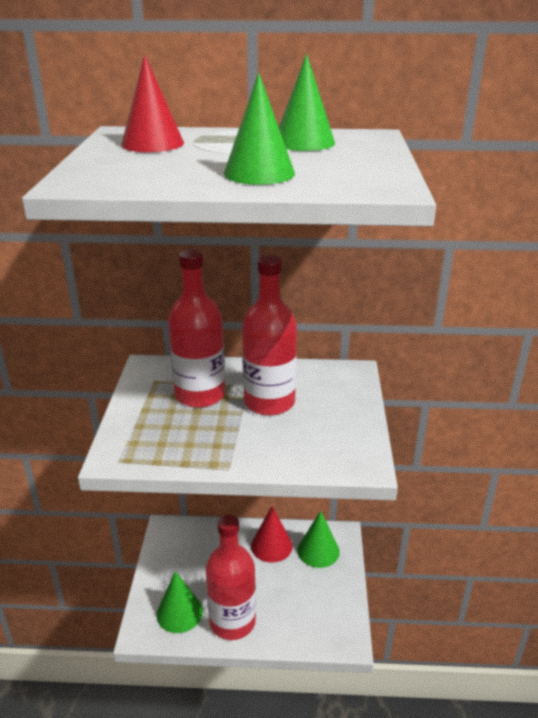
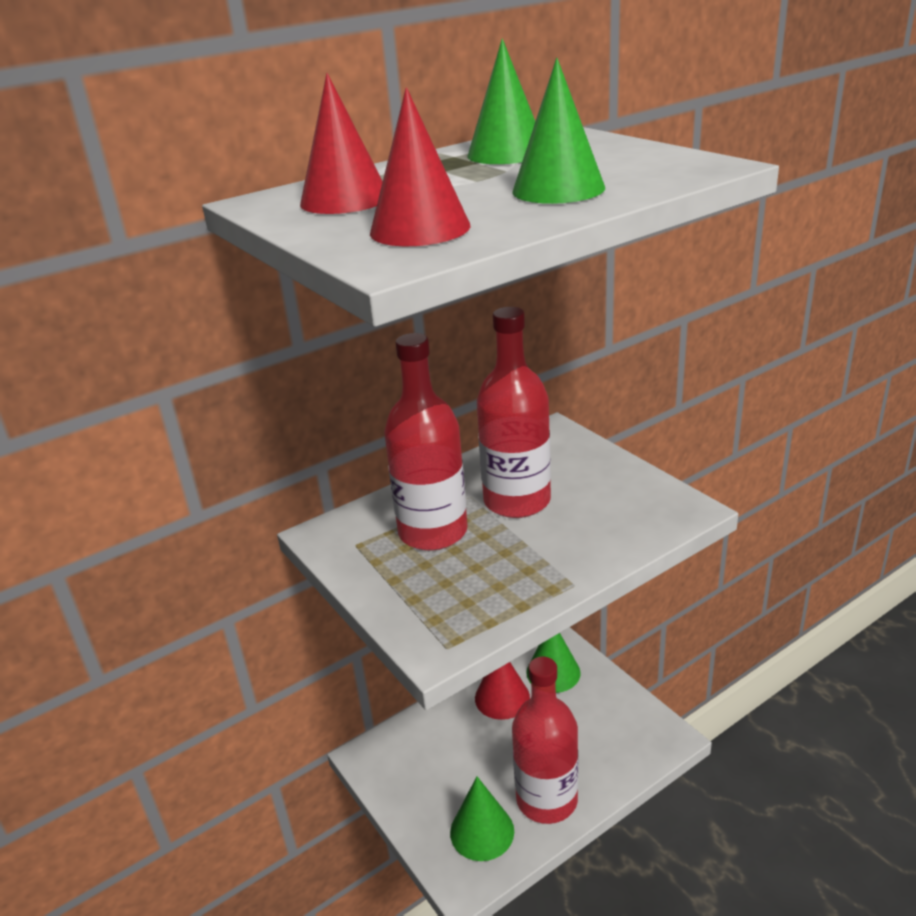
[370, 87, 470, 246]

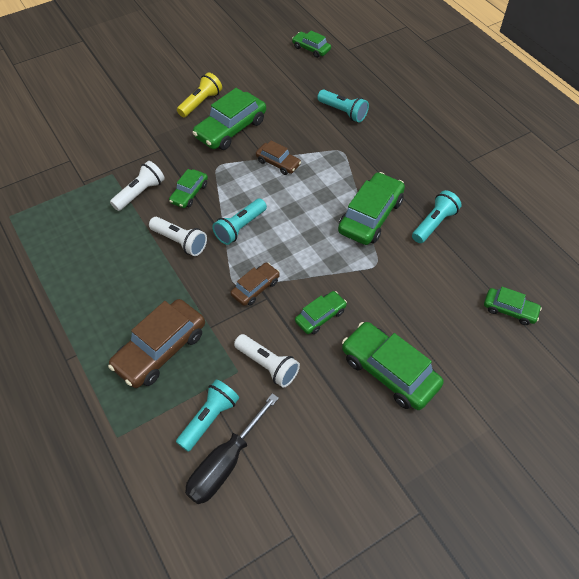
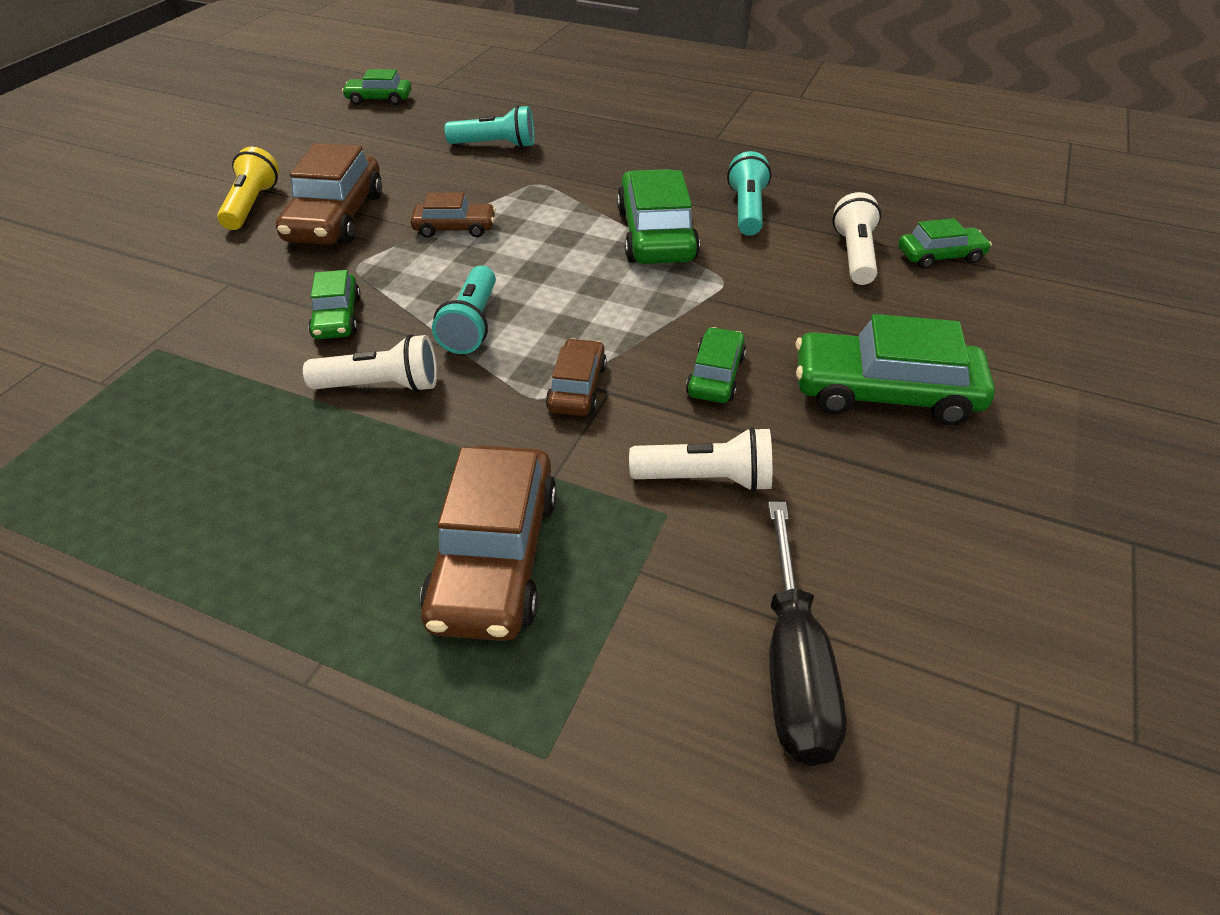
[832, 192, 881, 285]
[176, 379, 239, 452] (first image)
[276, 143, 382, 245]

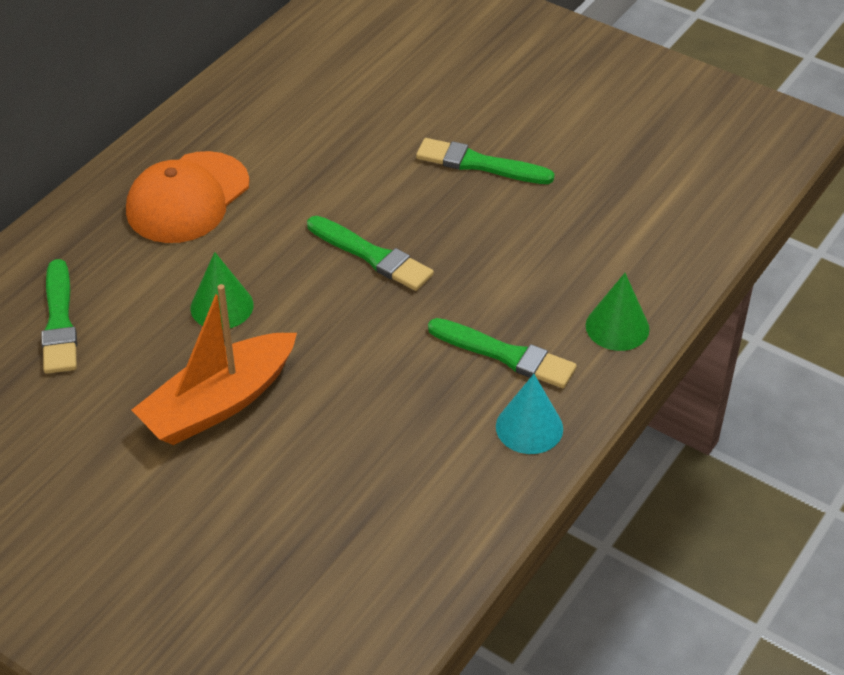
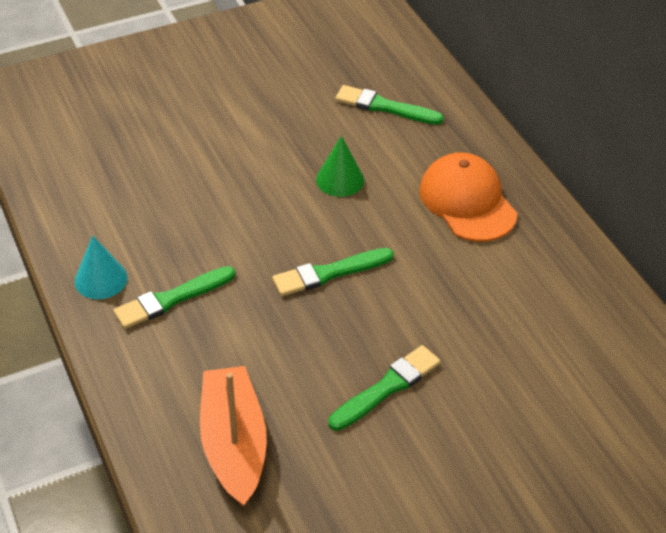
[200, 366, 267, 506]
[586, 273, 650, 351] (first image)

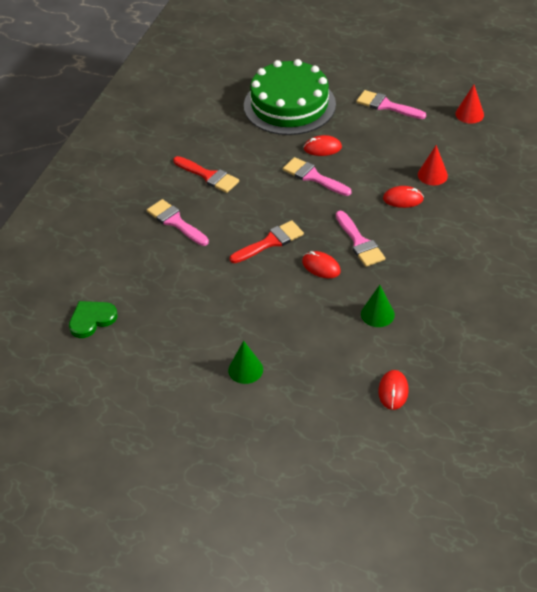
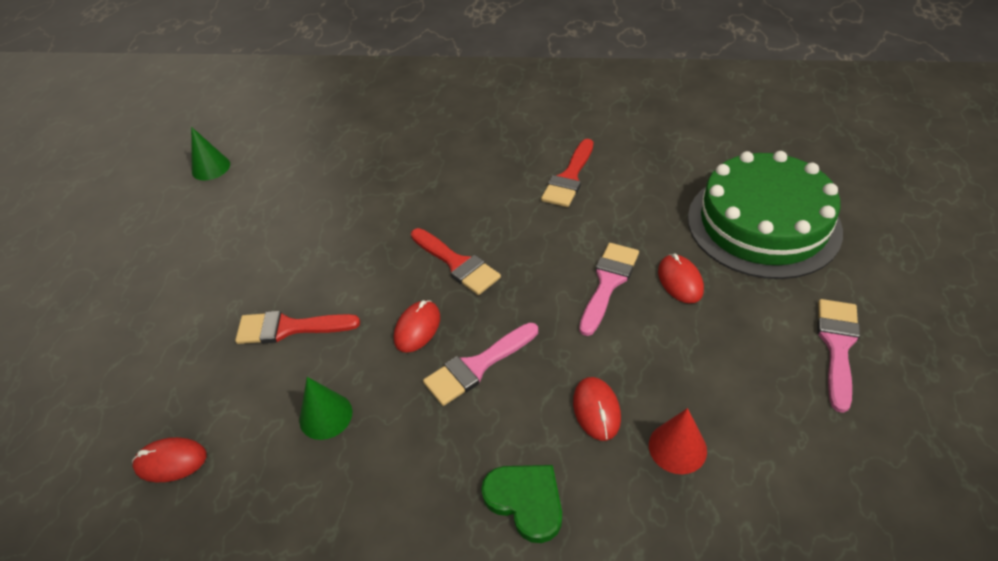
[481, 465, 562, 543]
[147, 199, 209, 246] (first image)
[191, 127, 230, 181]
[455, 85, 484, 123] (first image)
[235, 311, 360, 344]

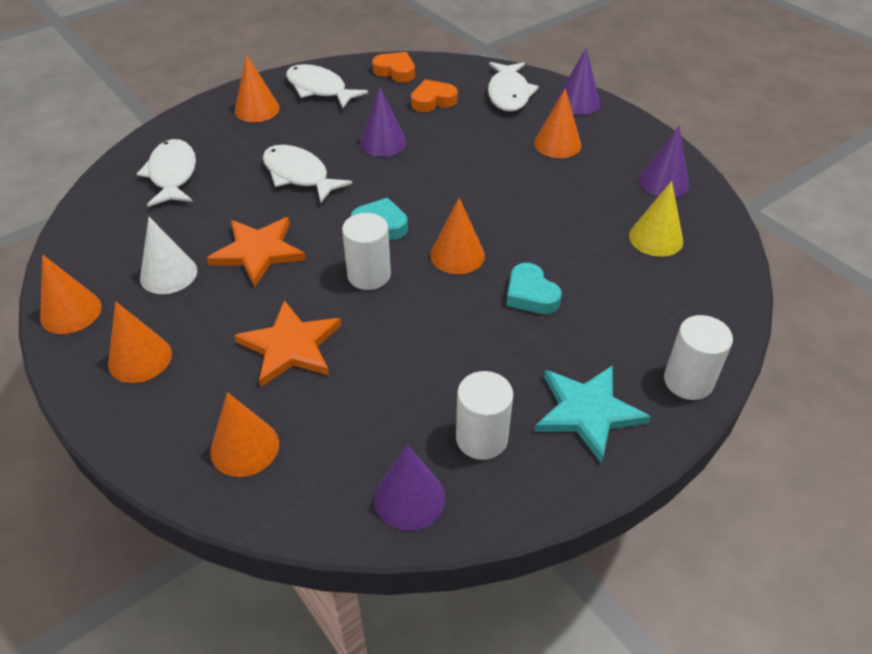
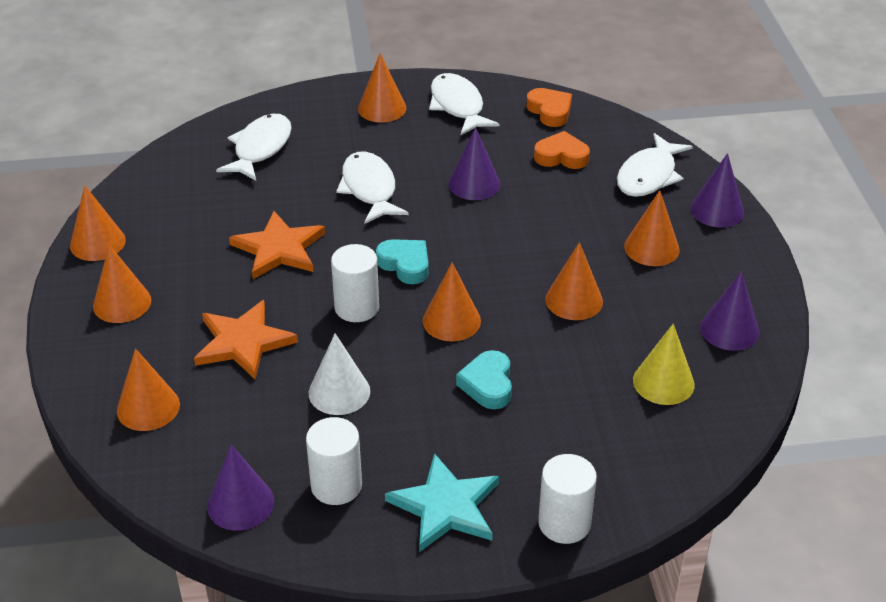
[309, 334, 370, 415]
[545, 242, 603, 320]

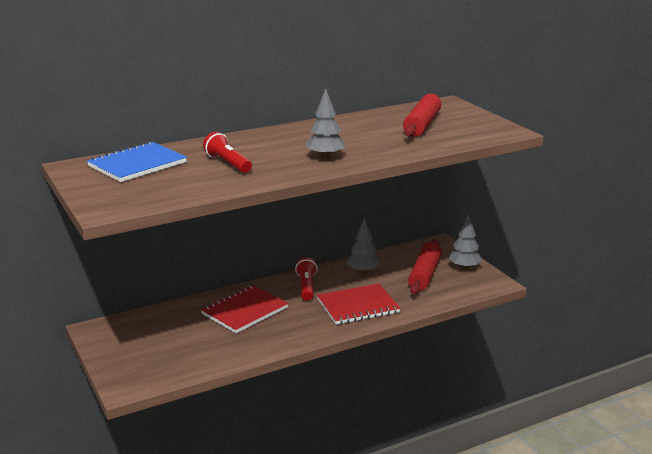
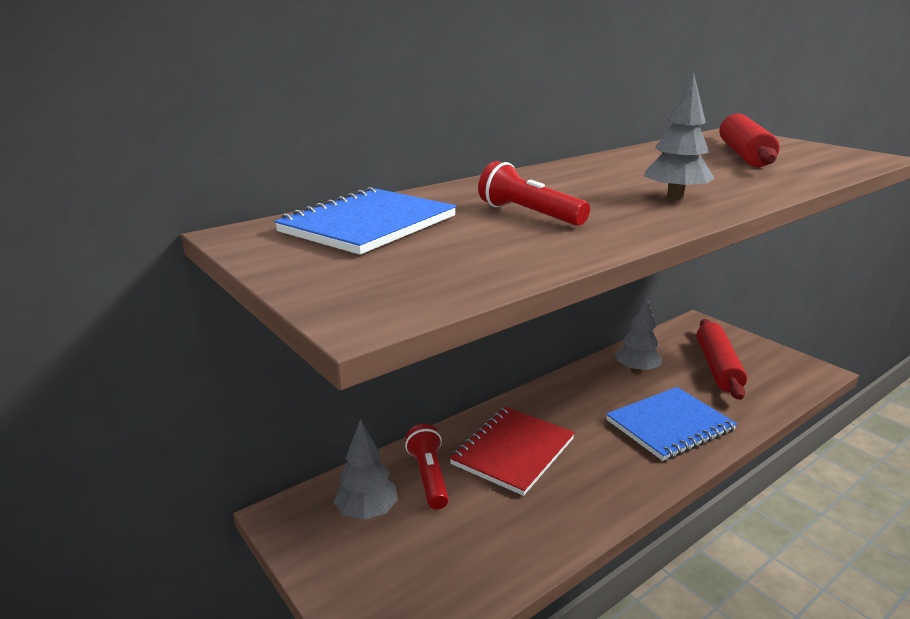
[405, 424, 449, 510]
[606, 387, 737, 461]
[333, 419, 398, 520]

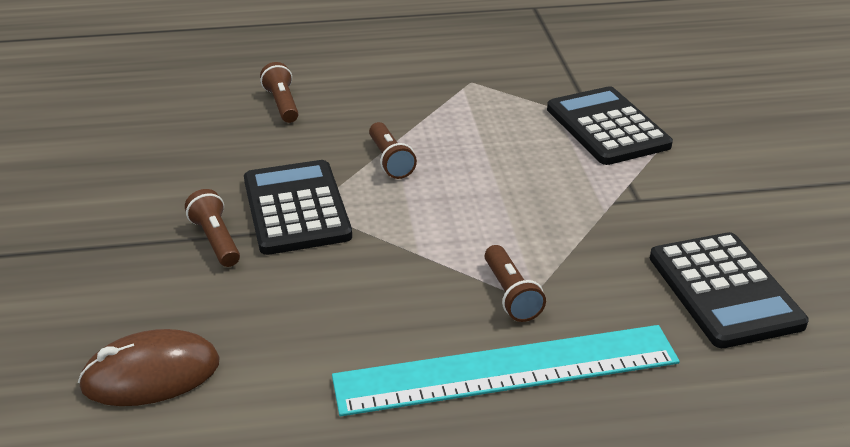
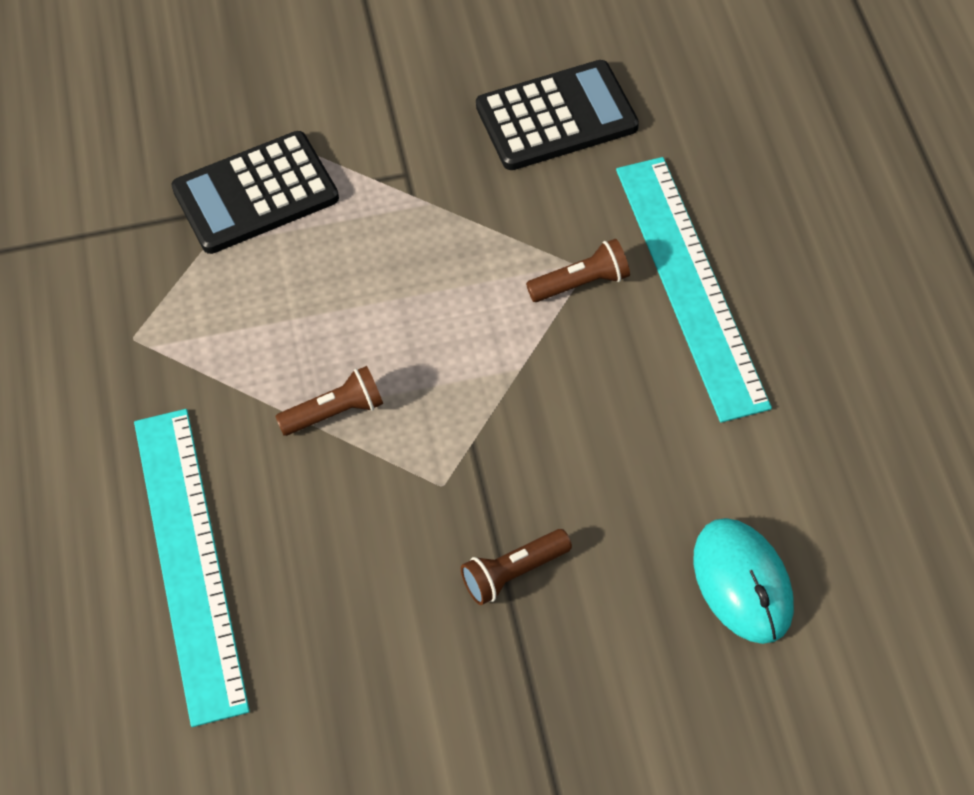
[693, 518, 794, 644]
[244, 160, 352, 255] (first image)
[134, 409, 250, 727]

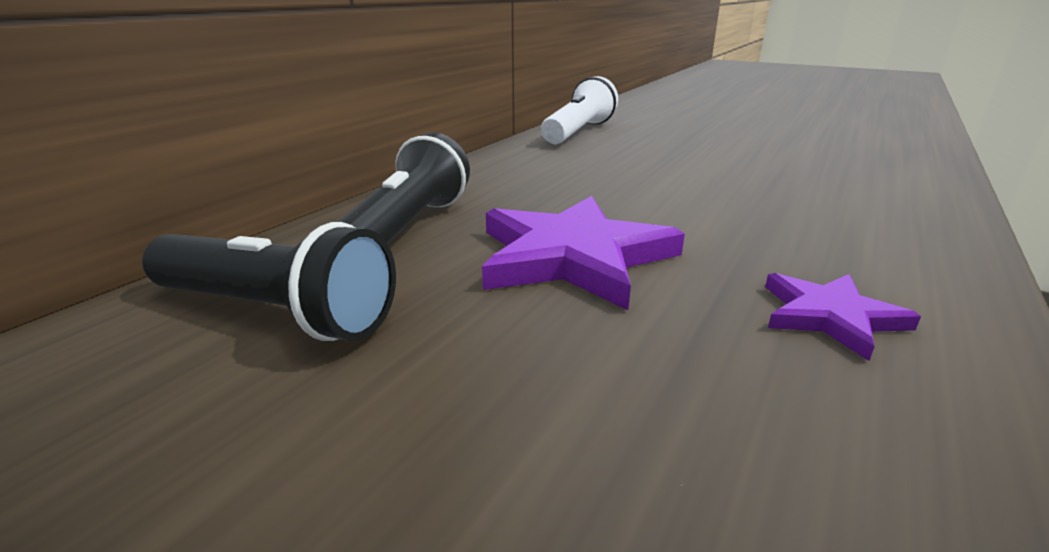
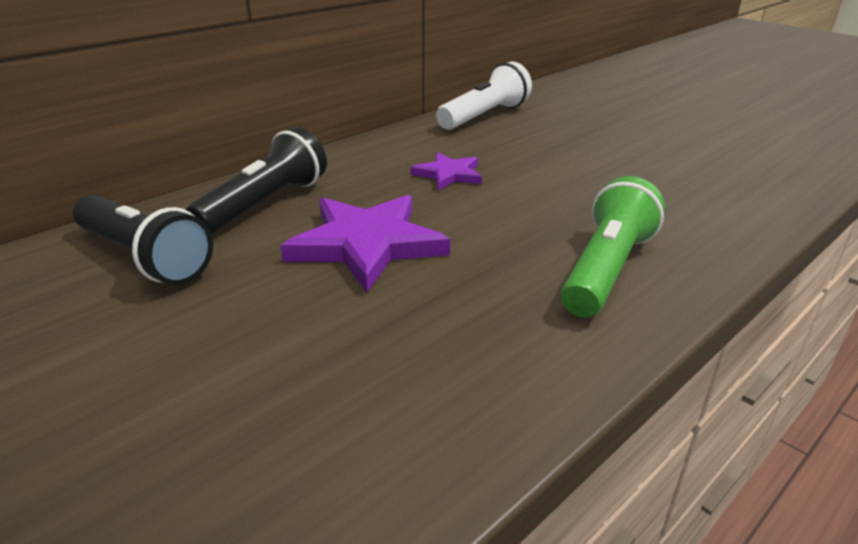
[411, 152, 482, 190]
[561, 176, 665, 317]

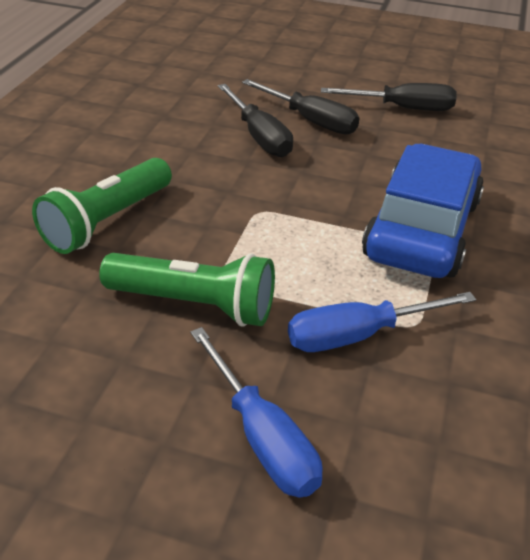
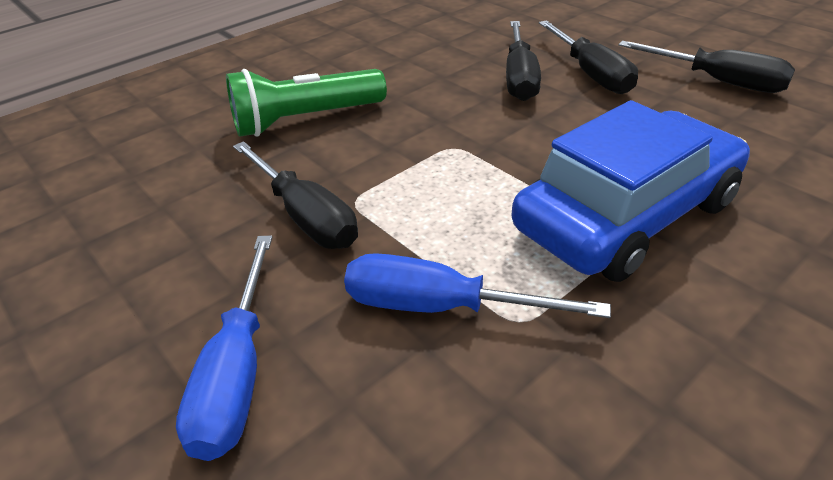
[233, 141, 358, 249]

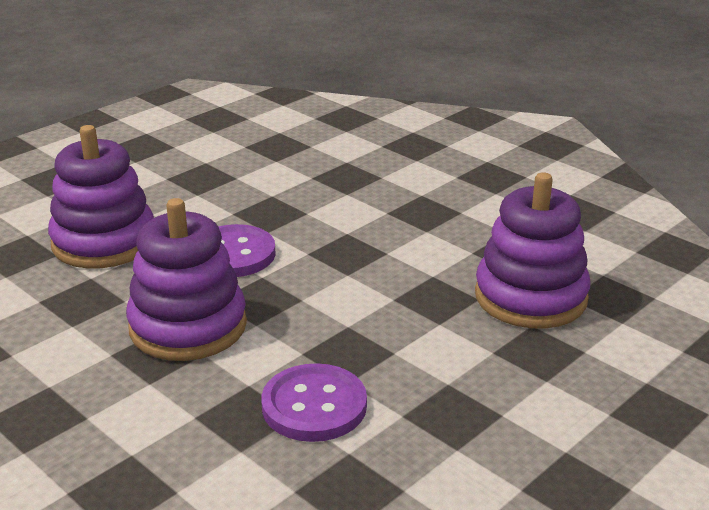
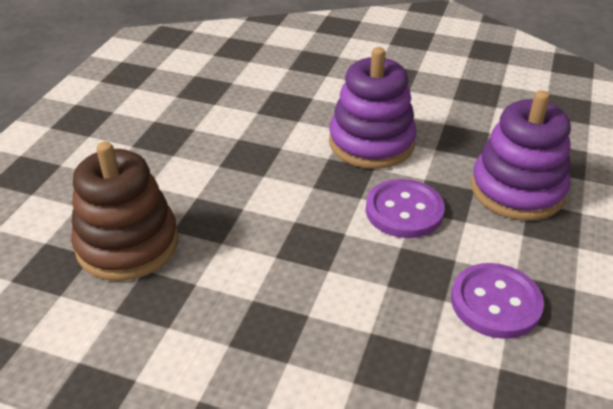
[451, 263, 544, 339]
[71, 141, 178, 281]

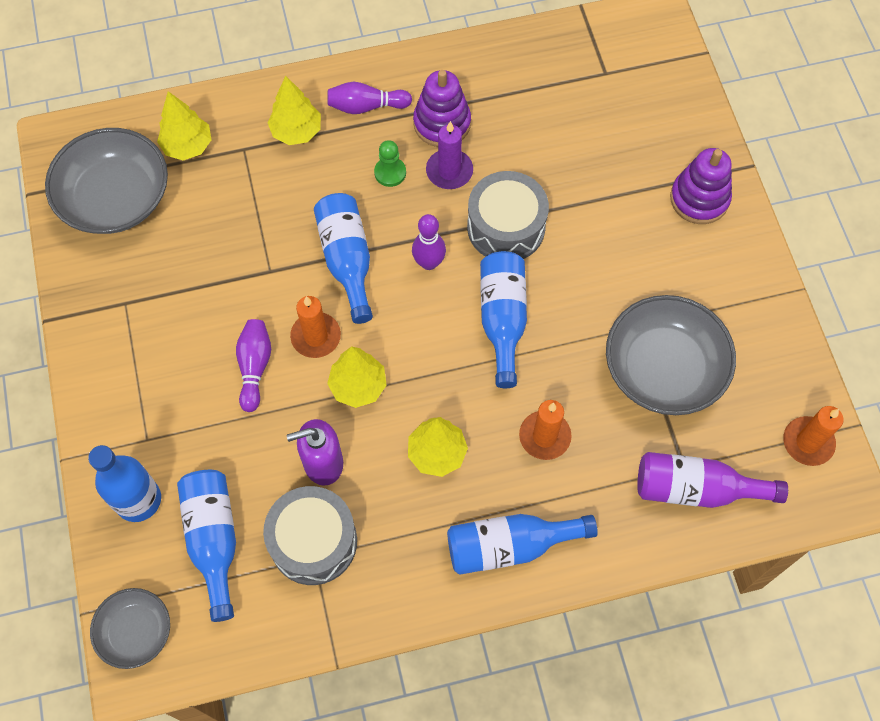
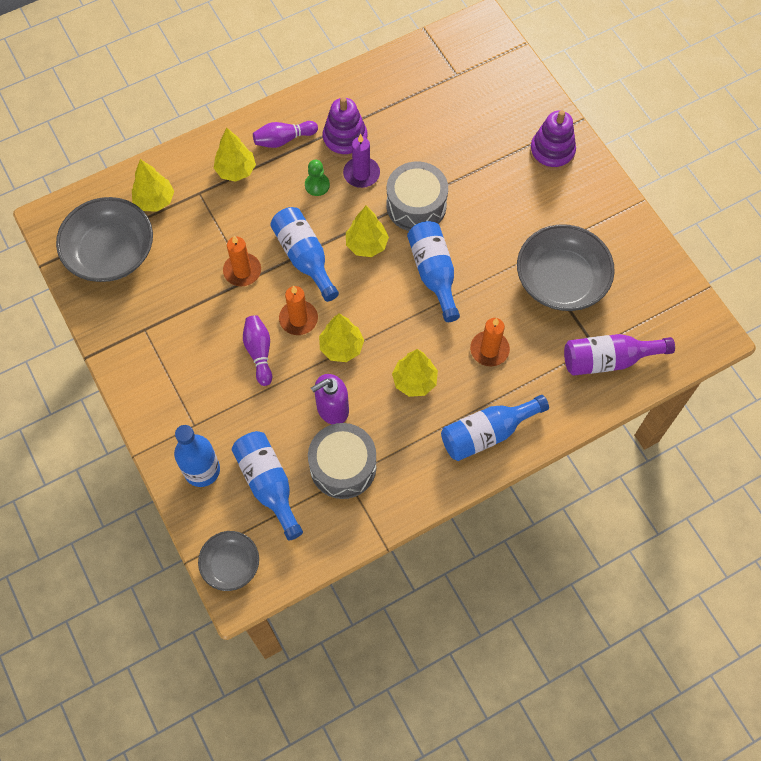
[346, 206, 389, 257]
[223, 236, 261, 286]

